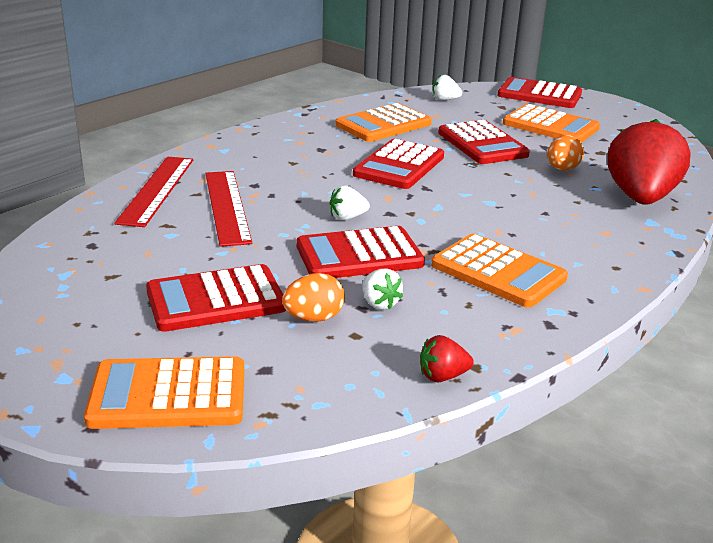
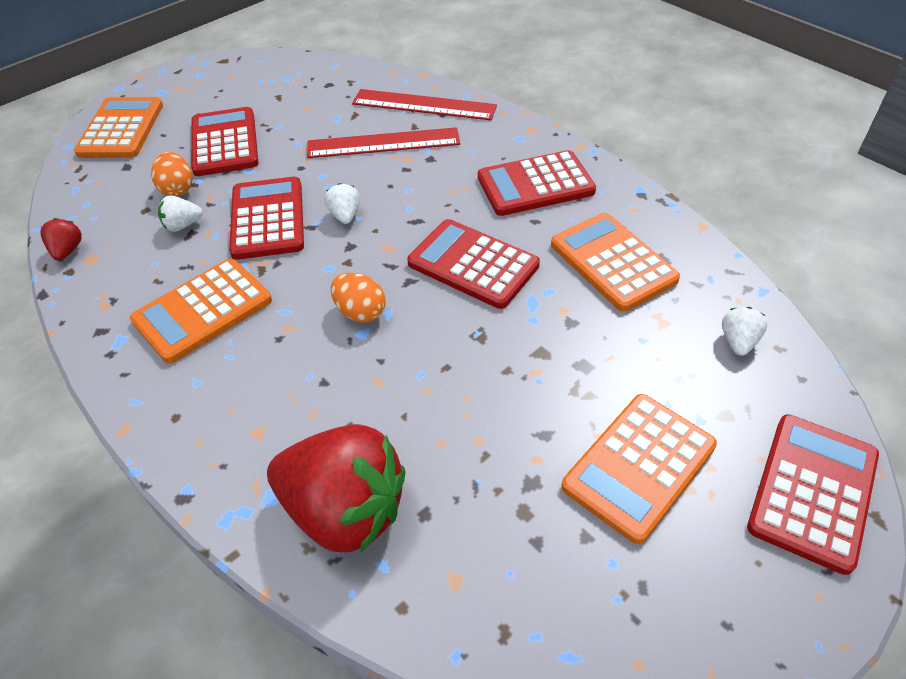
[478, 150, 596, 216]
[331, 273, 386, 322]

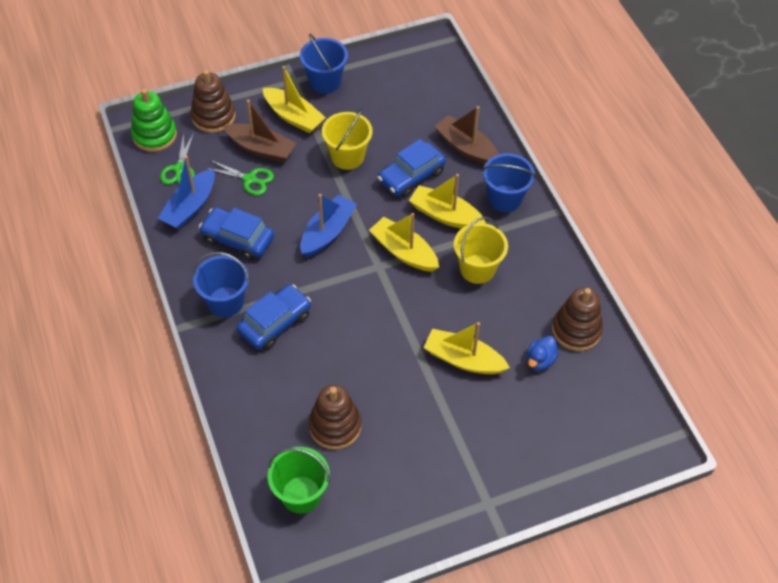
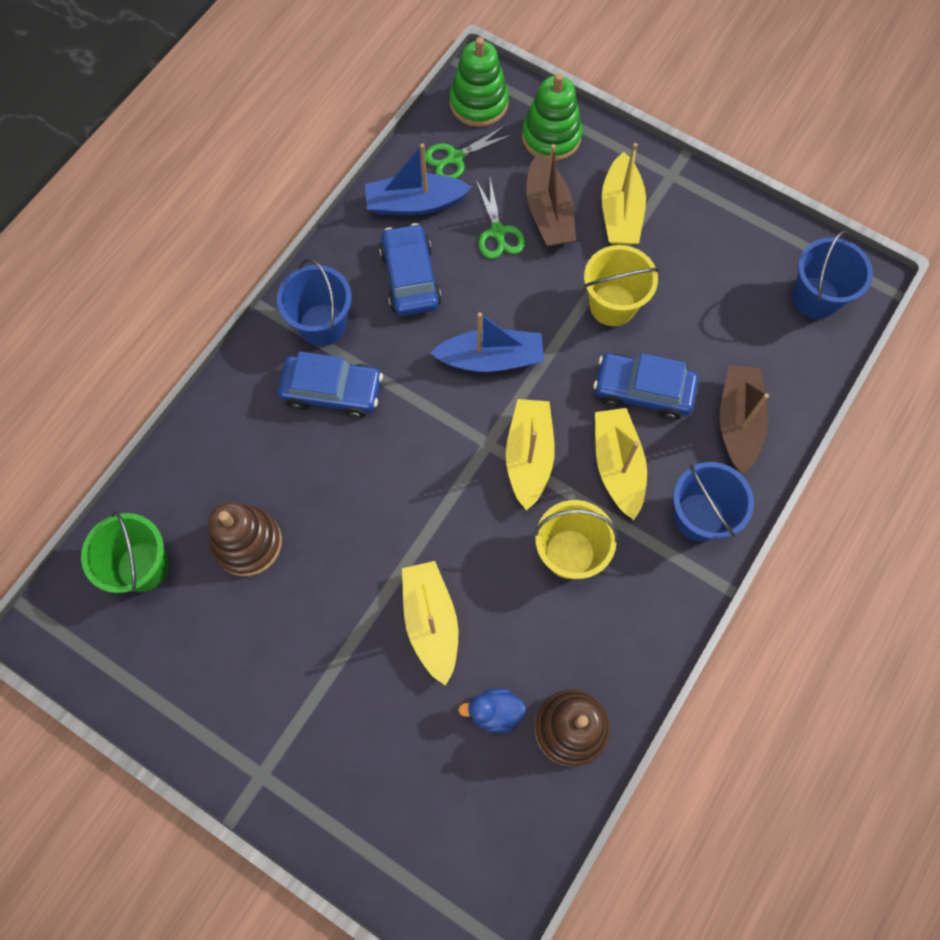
[522, 73, 583, 161]
[792, 230, 873, 319]

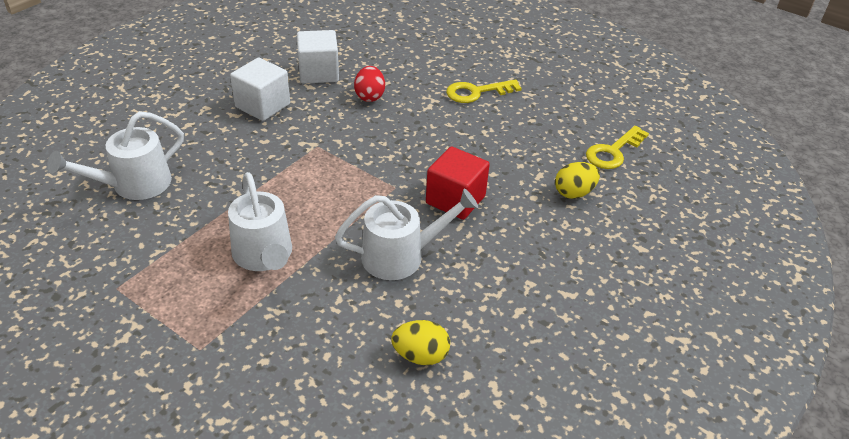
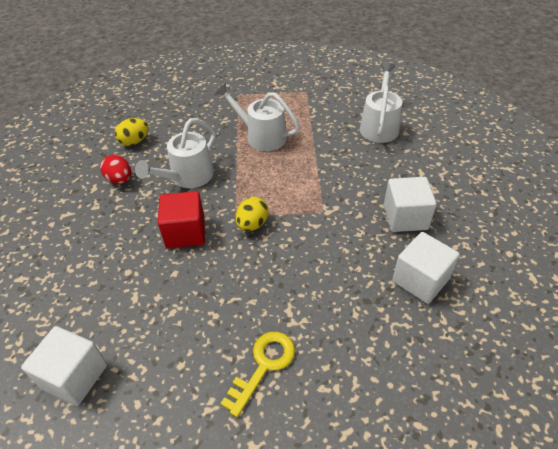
[100, 154, 131, 184]
[236, 197, 269, 231]
[21, 326, 107, 406]

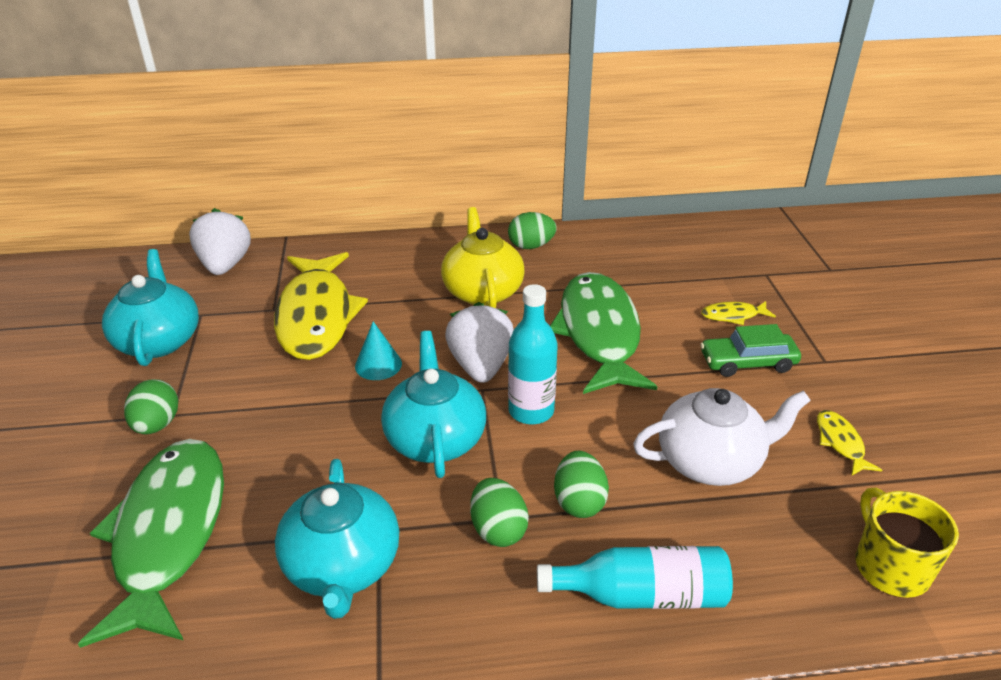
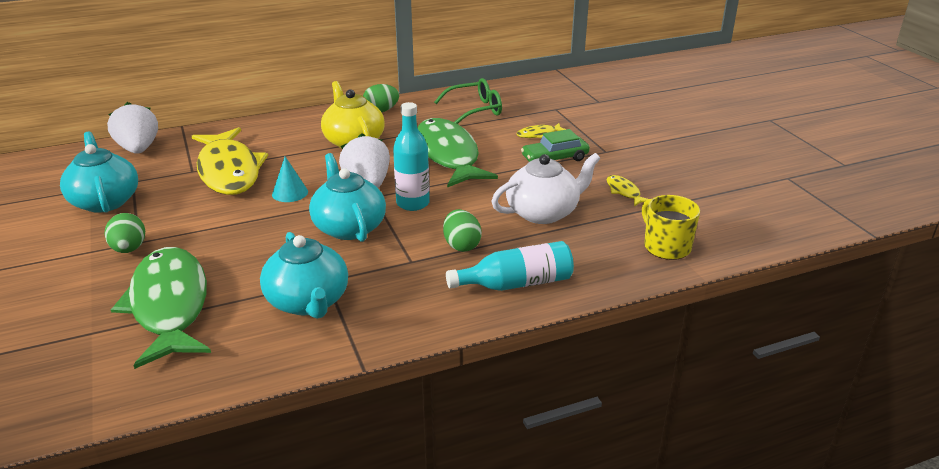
[470, 478, 529, 547] (first image)
[434, 78, 502, 124]

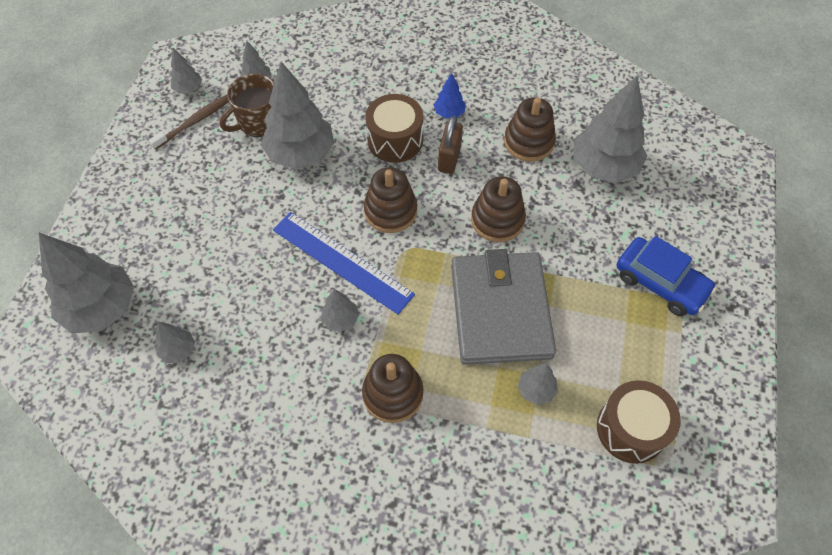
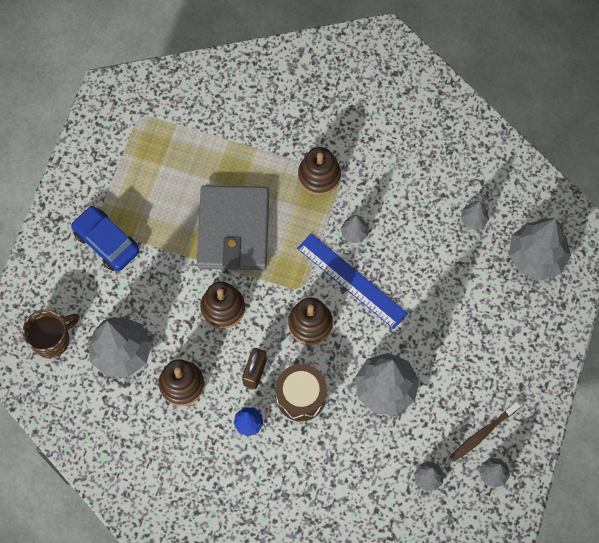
[23, 309, 80, 358]
[518, 364, 558, 405] (first image)
[597, 380, 681, 464] (first image)

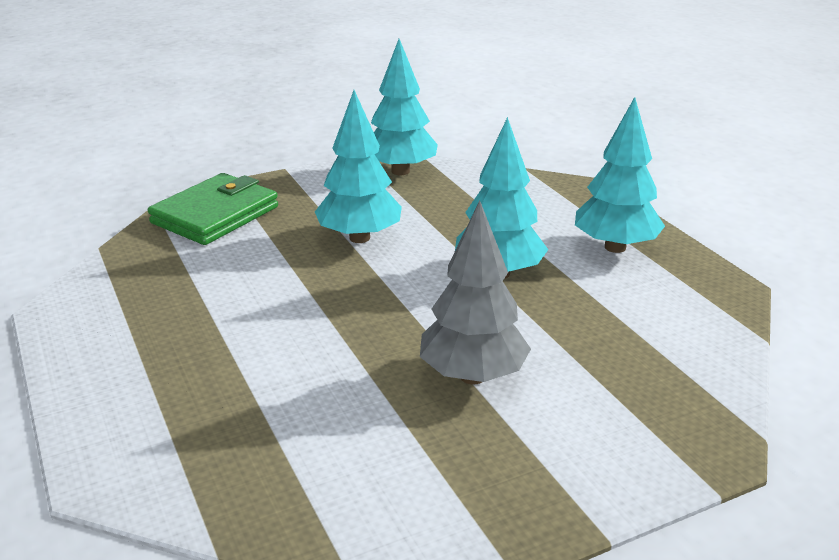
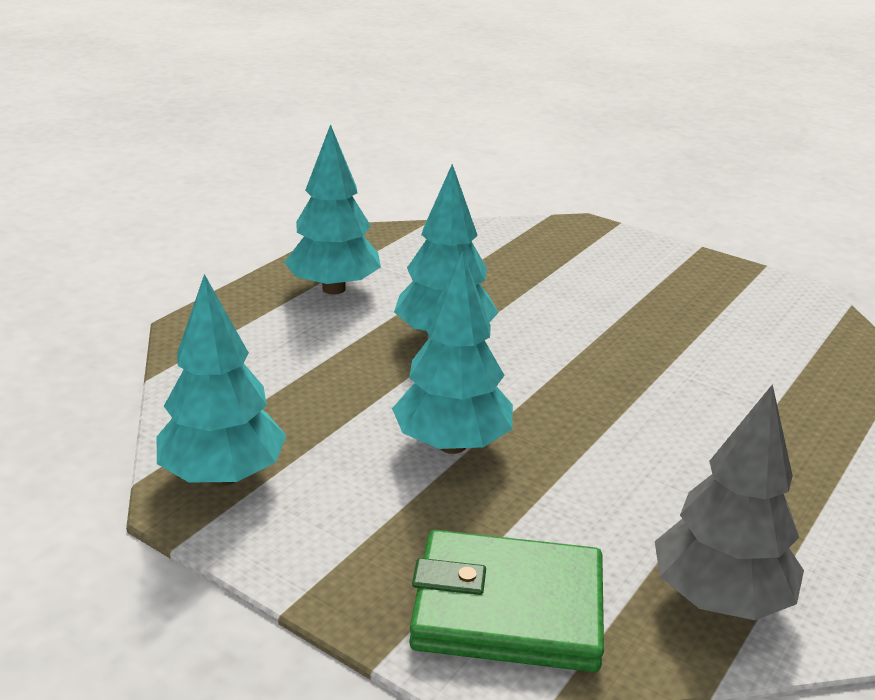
[655, 384, 804, 620]

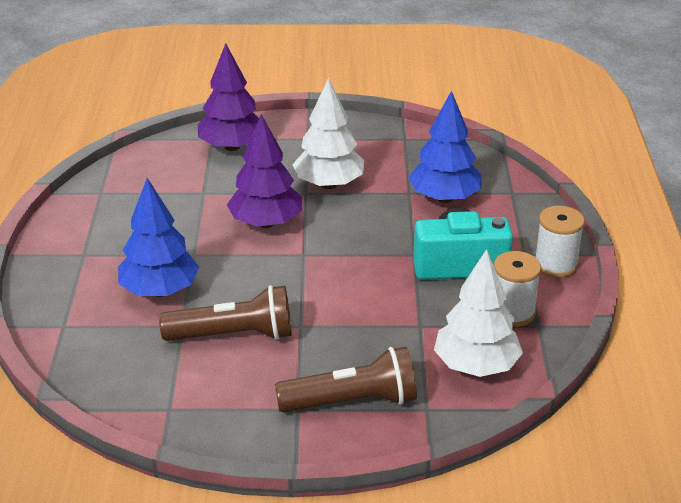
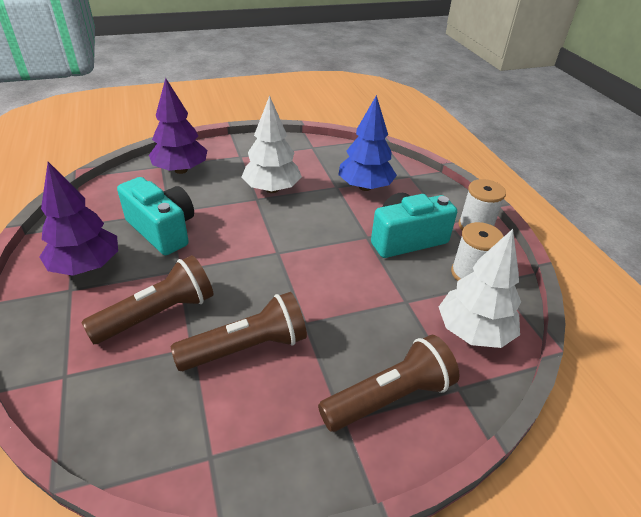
[81, 255, 213, 344]
[40, 162, 118, 276]
[117, 177, 194, 255]

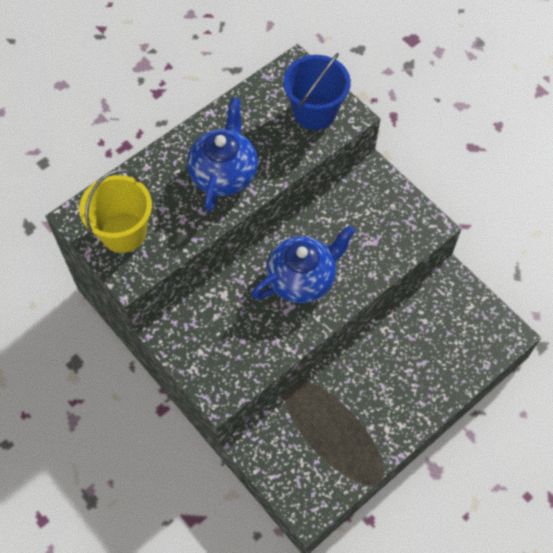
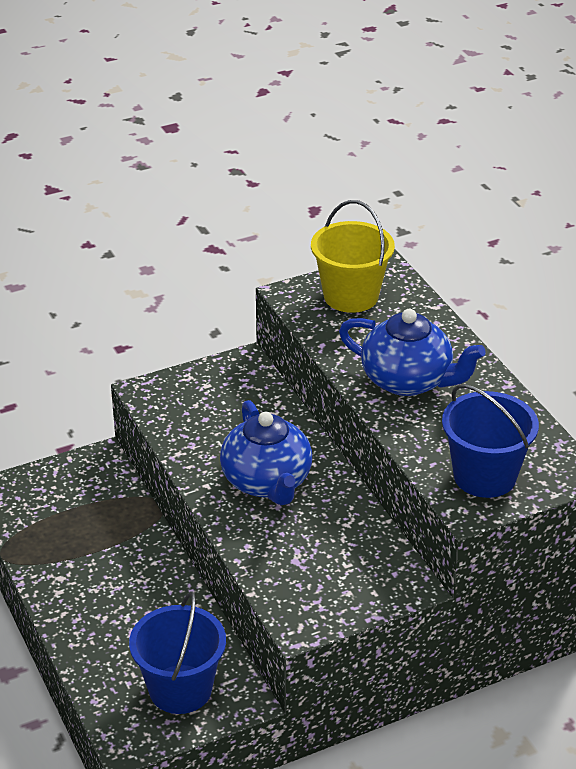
[129, 591, 226, 714]

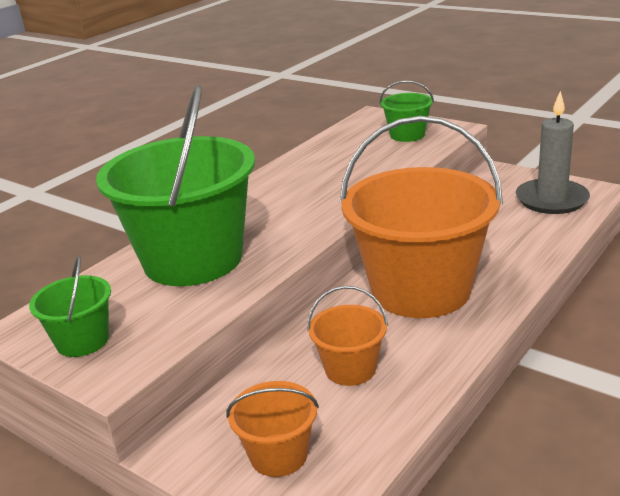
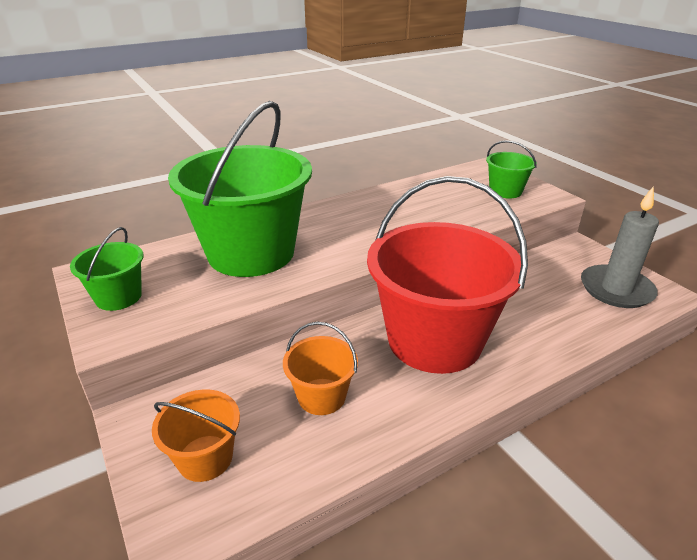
[367, 176, 528, 374]

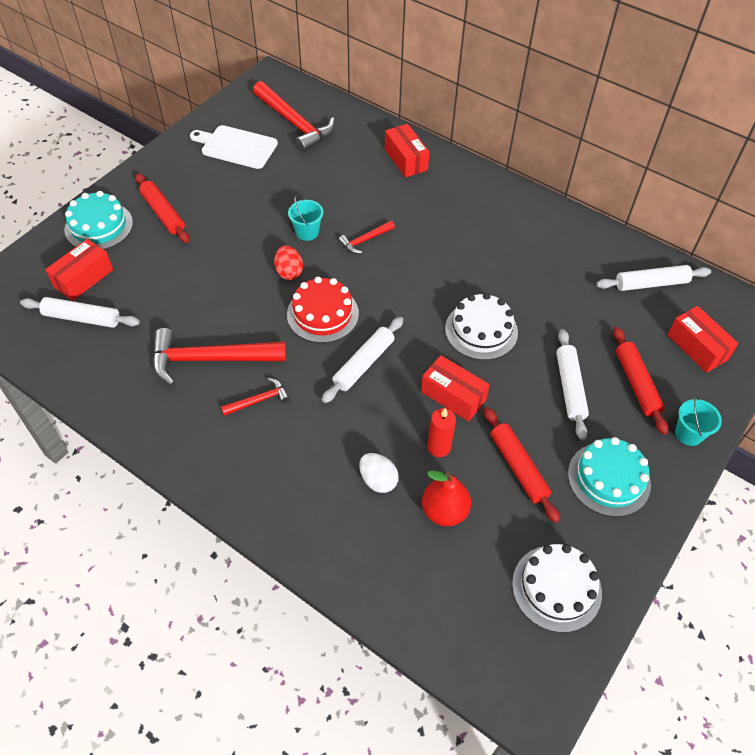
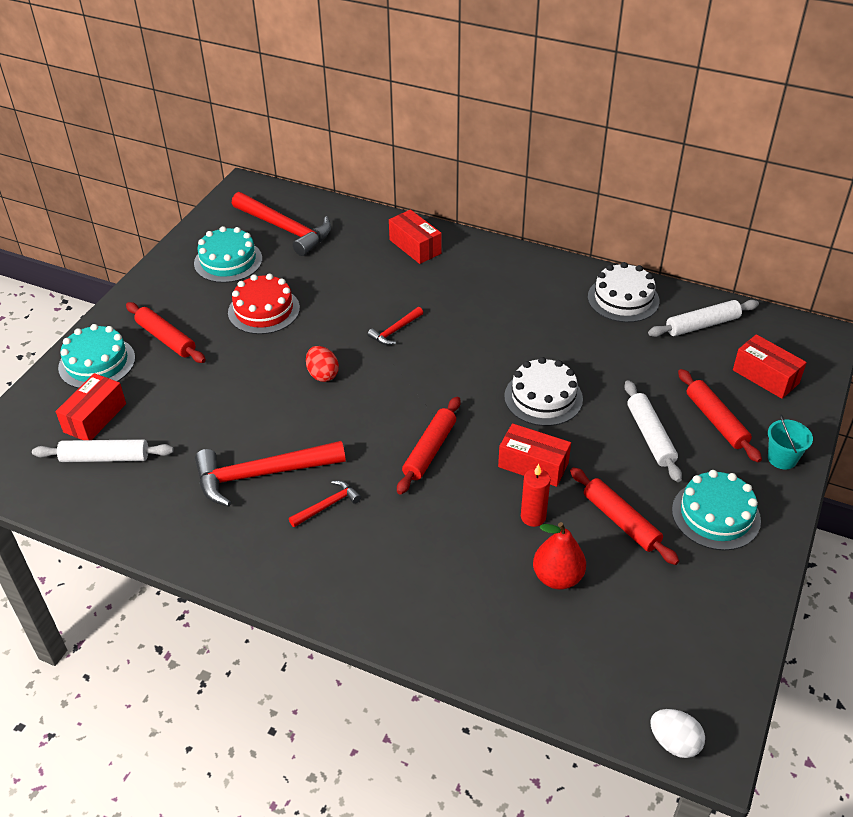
[194, 226, 262, 283]
[228, 274, 300, 334]
[288, 196, 323, 241] (first image)
[397, 397, 461, 495]
[651, 709, 705, 758]
[588, 262, 659, 323]

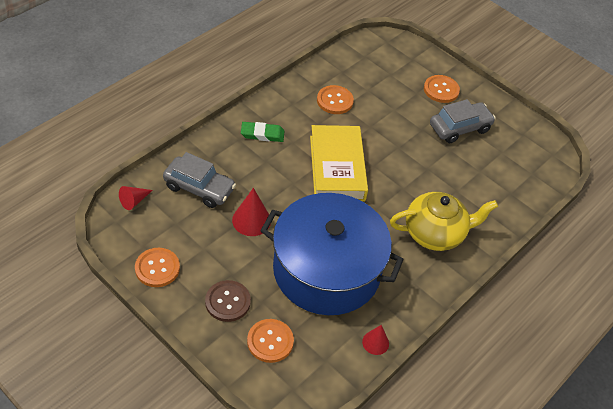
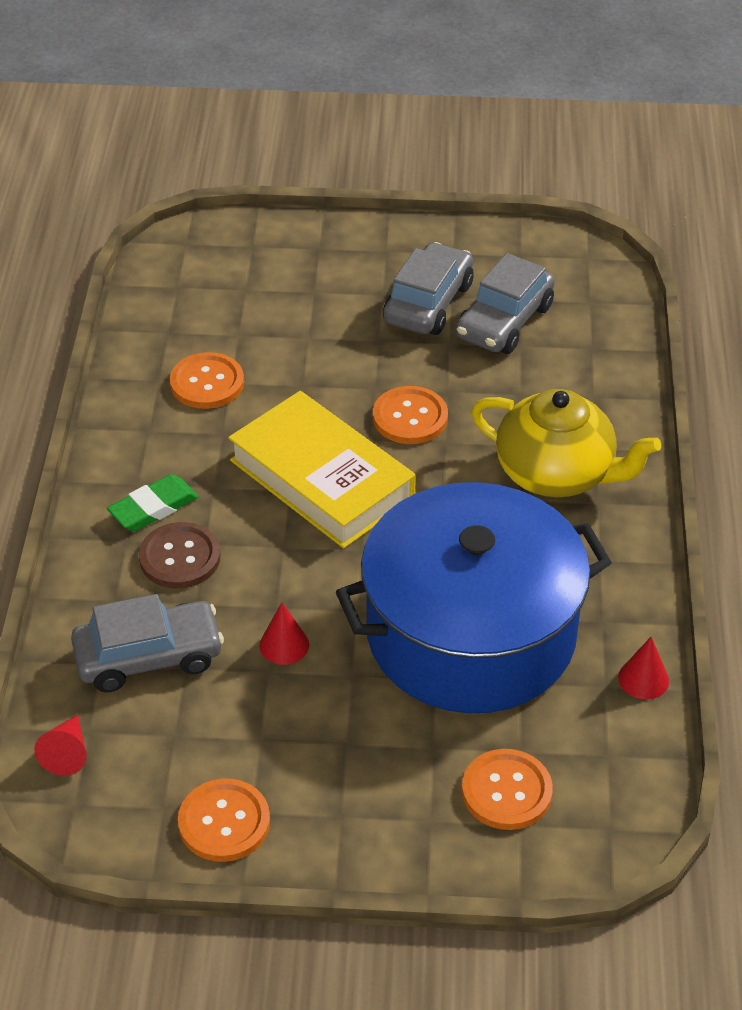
[139, 522, 220, 589]
[259, 602, 309, 665]
[471, 389, 661, 497]
[373, 386, 448, 444]
[456, 253, 555, 354]

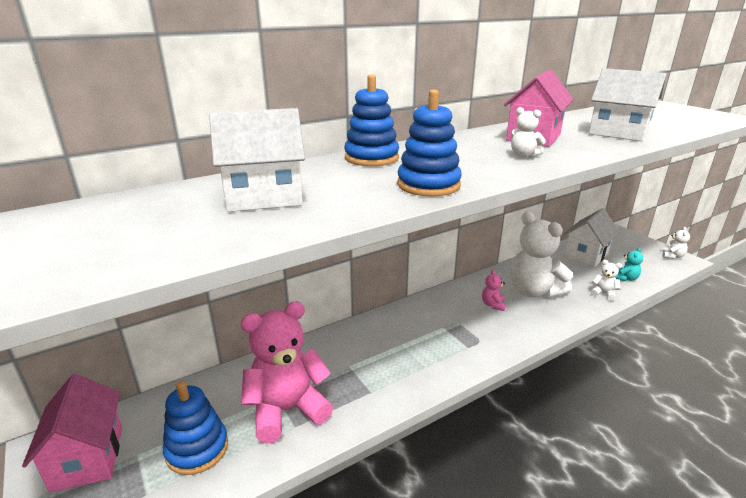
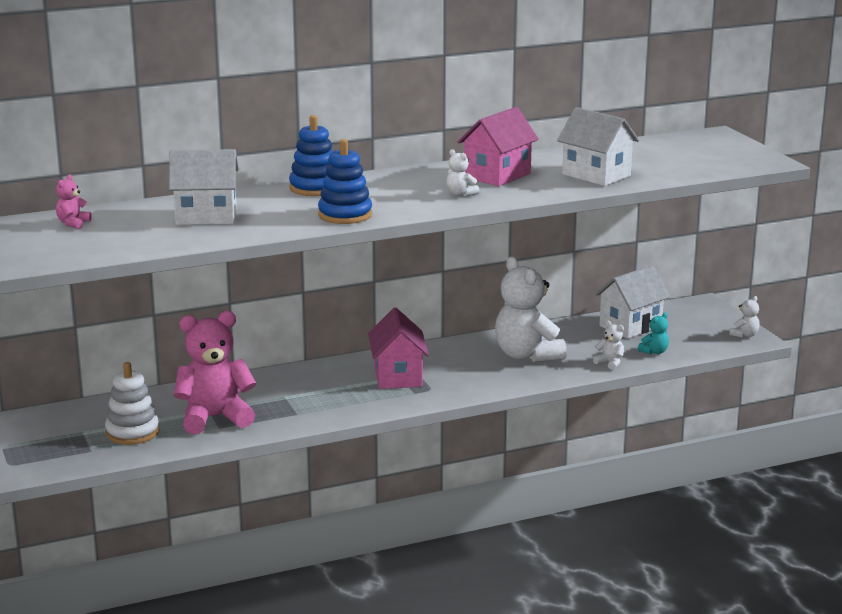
[368, 308, 429, 389]
[105, 362, 159, 445]
[56, 175, 91, 229]

